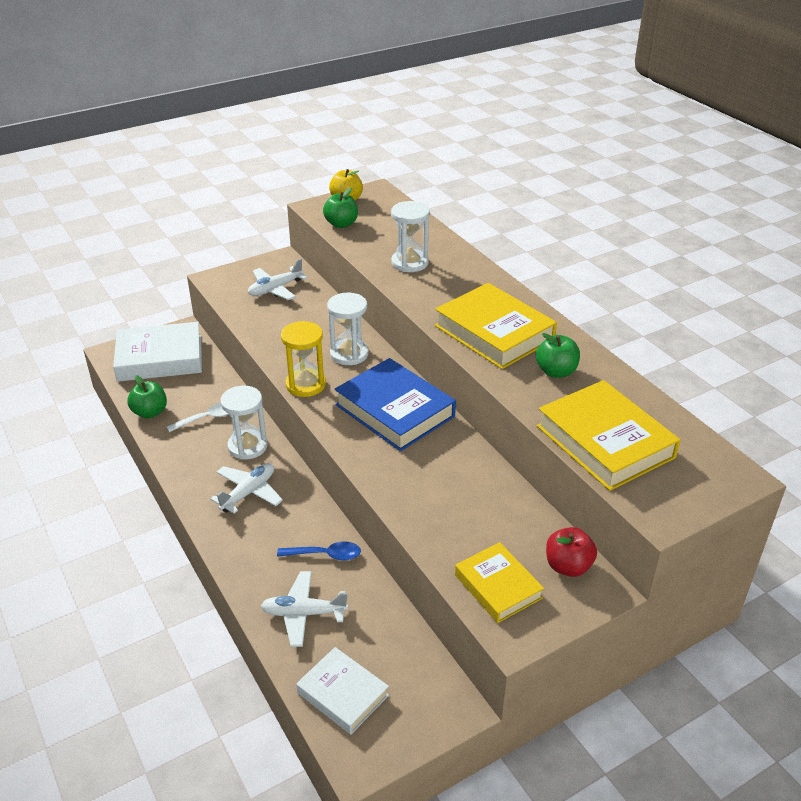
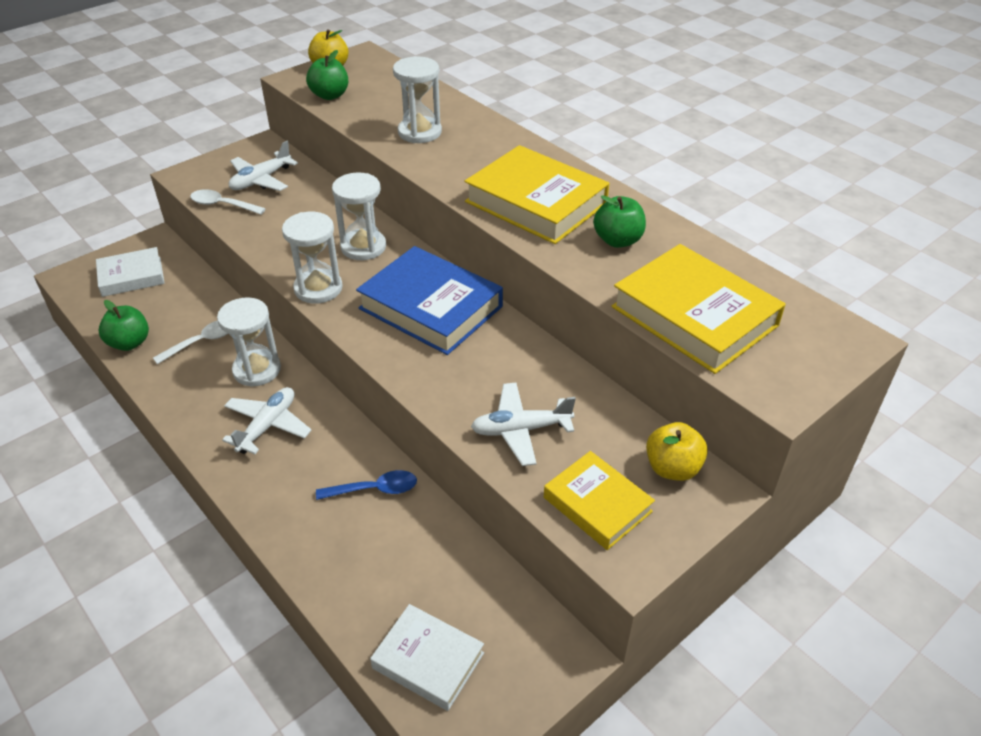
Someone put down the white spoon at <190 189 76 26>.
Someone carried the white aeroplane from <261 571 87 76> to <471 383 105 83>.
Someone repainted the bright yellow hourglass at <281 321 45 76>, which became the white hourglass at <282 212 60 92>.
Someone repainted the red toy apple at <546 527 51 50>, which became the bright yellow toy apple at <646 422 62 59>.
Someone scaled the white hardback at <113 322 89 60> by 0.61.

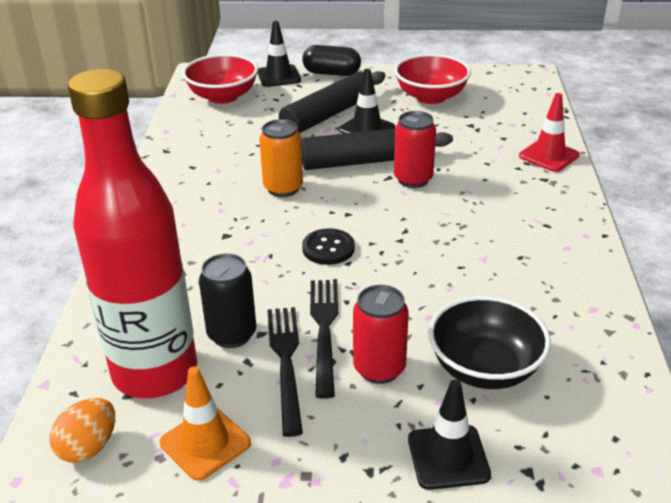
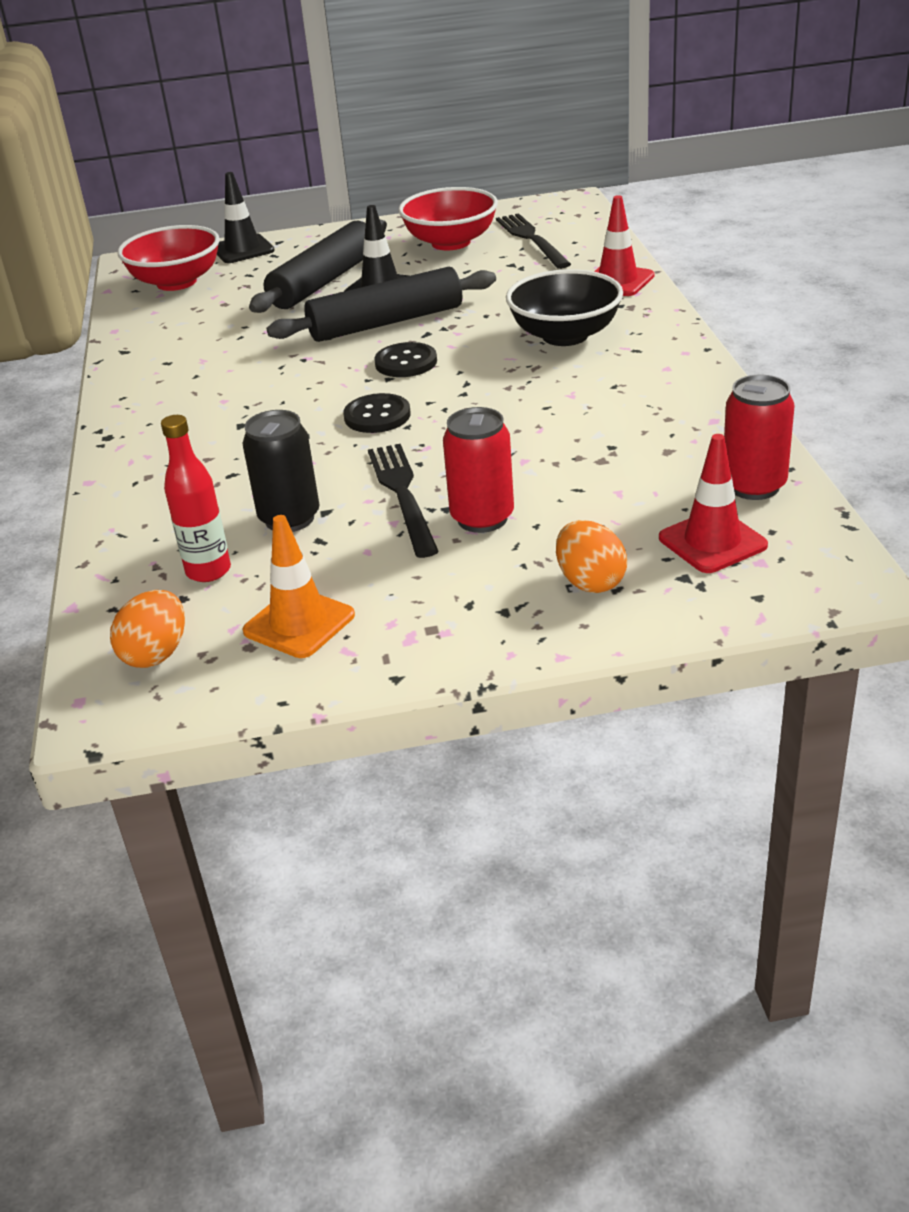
Someone took away the orange-coloured soda can at <259 119 44 78>.
Someone took away the ebony pill at <302 45 59 31>.
Someone put down the ebony button at <374 342 63 35>.
Someone put down the red road cone at <659 434 109 139>.
Someone carried the ebony fork from <267 307 36 130> to <496 213 75 56>.
Someone carried the red soda can from <394 111 42 77> to <724 375 71 125>.
Someone carried the ebony bowl from <428 296 123 93> to <506 269 117 77>.
Someone swapped the ebony road cone at <408 380 83 110> for the orange-coloured egg shape at <556 520 71 73>.
Someone scaled the red flask at <68 69 129 329> by 0.43.

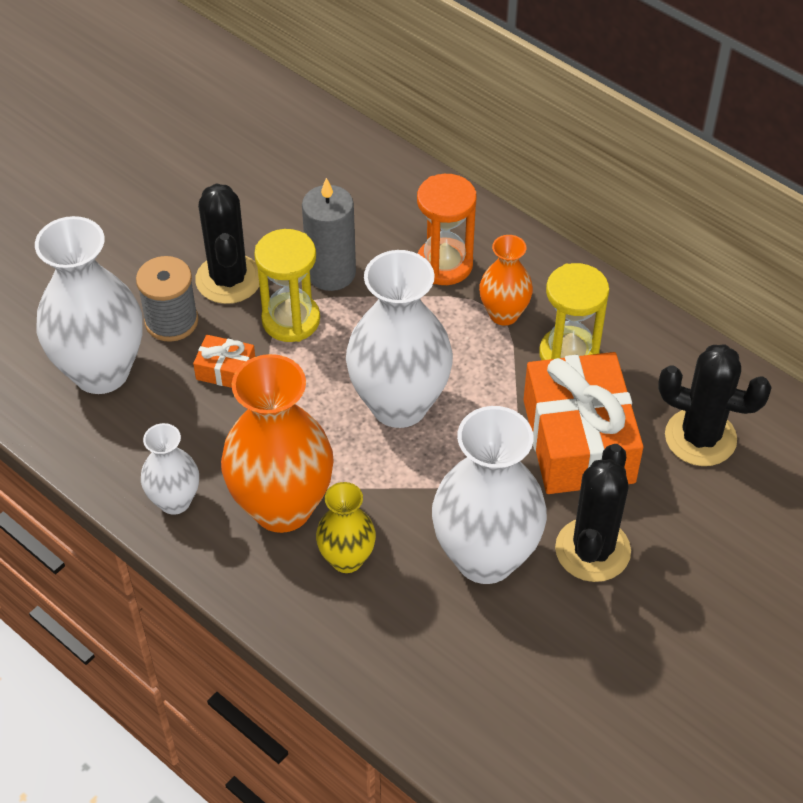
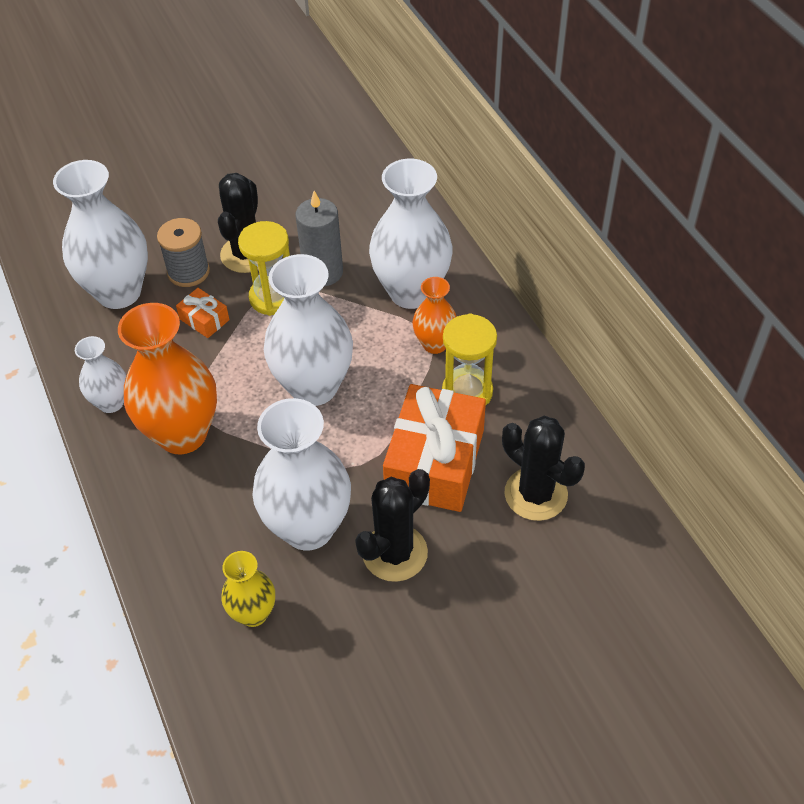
Someone carried the bright yellow tall vase from <316 482 60 91> to <221 551 54 76>.
Someone swapped the orange-coloured hourglass at <417 174 60 111> for the white tall vase at <369 159 84 150>.

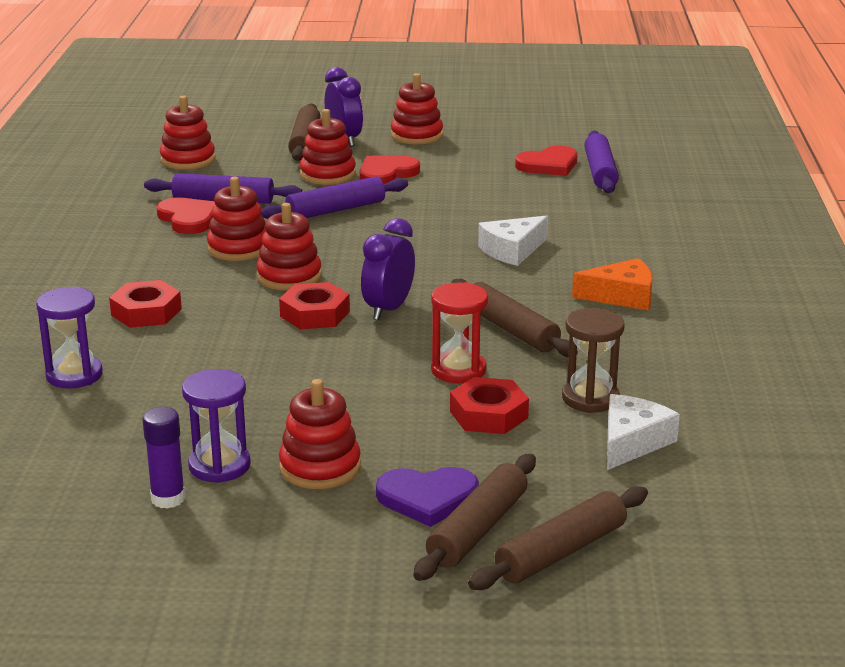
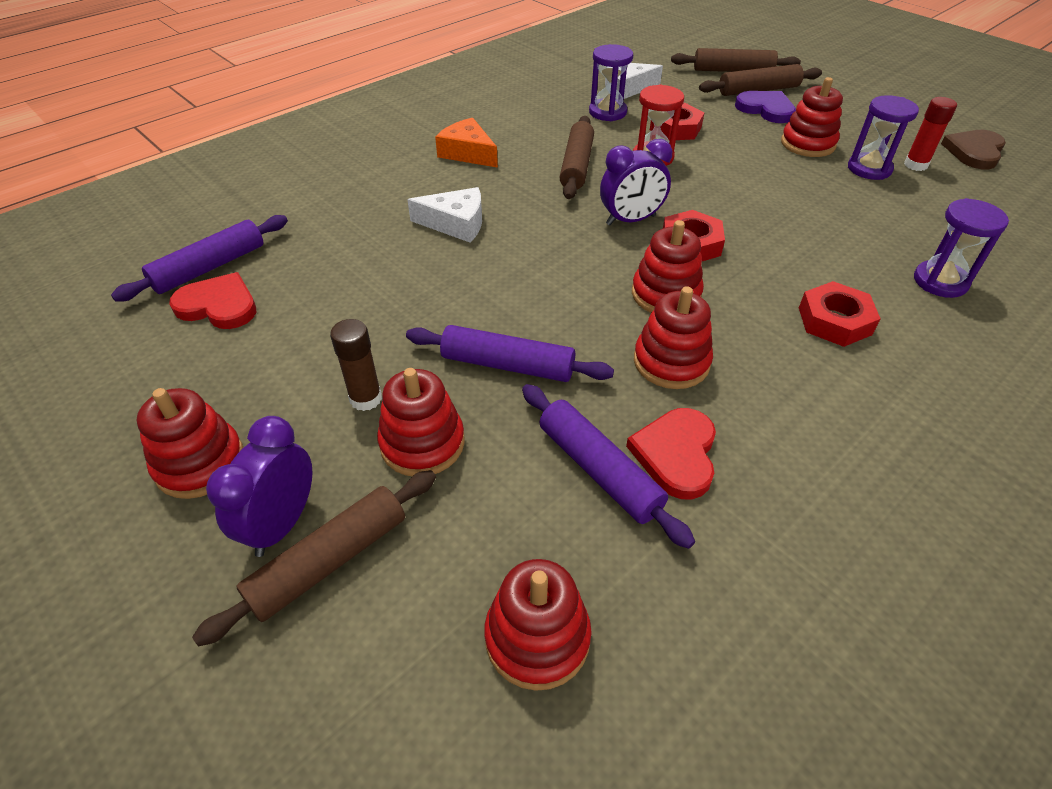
Someone put down the russet love heart at <941 130 65 39>.
Someone swapped the red love heart at <360 155 60 29> for the russet stick of glue at <330 319 52 92>.
Someone repainted the royal purple stick of glue at <142 407 43 102>, which became the red stick of glue at <904 97 53 74>.
Someone repainted the russet hourglass at <562 308 63 105>, which became the royal purple hourglass at <589 44 44 77>.

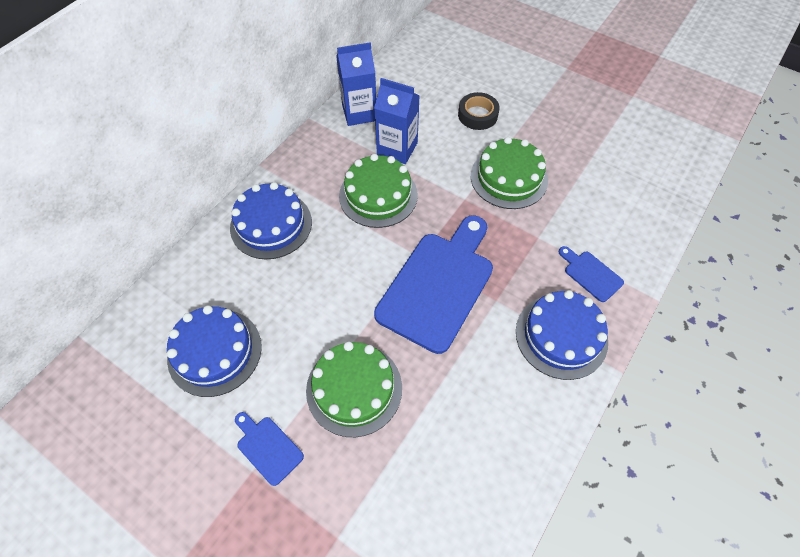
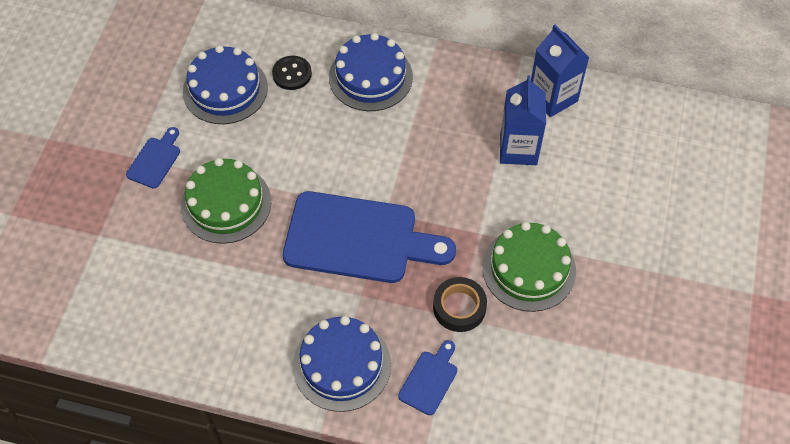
Someone took away the emerald cake at <339 154 79 74>.
Someone put down the ebony button at <272 56 40 34>.
Someone carried the ebony roll of tape from <458 92 42 38> to <433 277 54 55>.

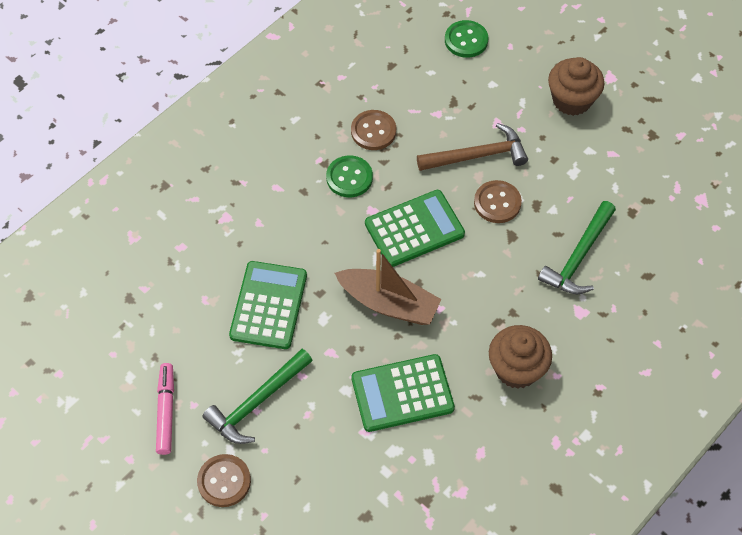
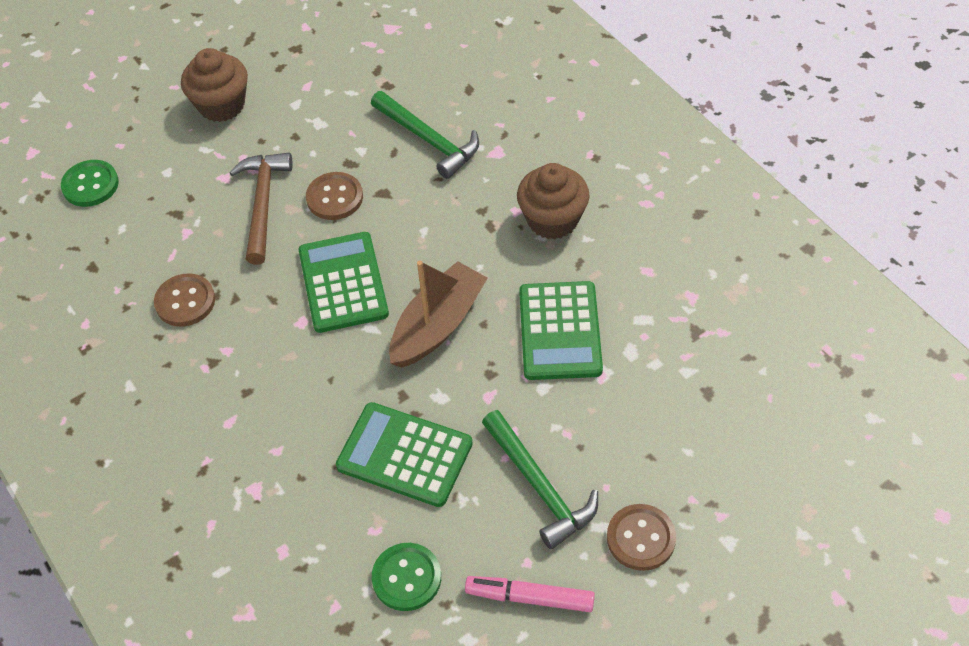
Someone carried the emerald button from <326 156 47 41> to <372 543 69 68>.

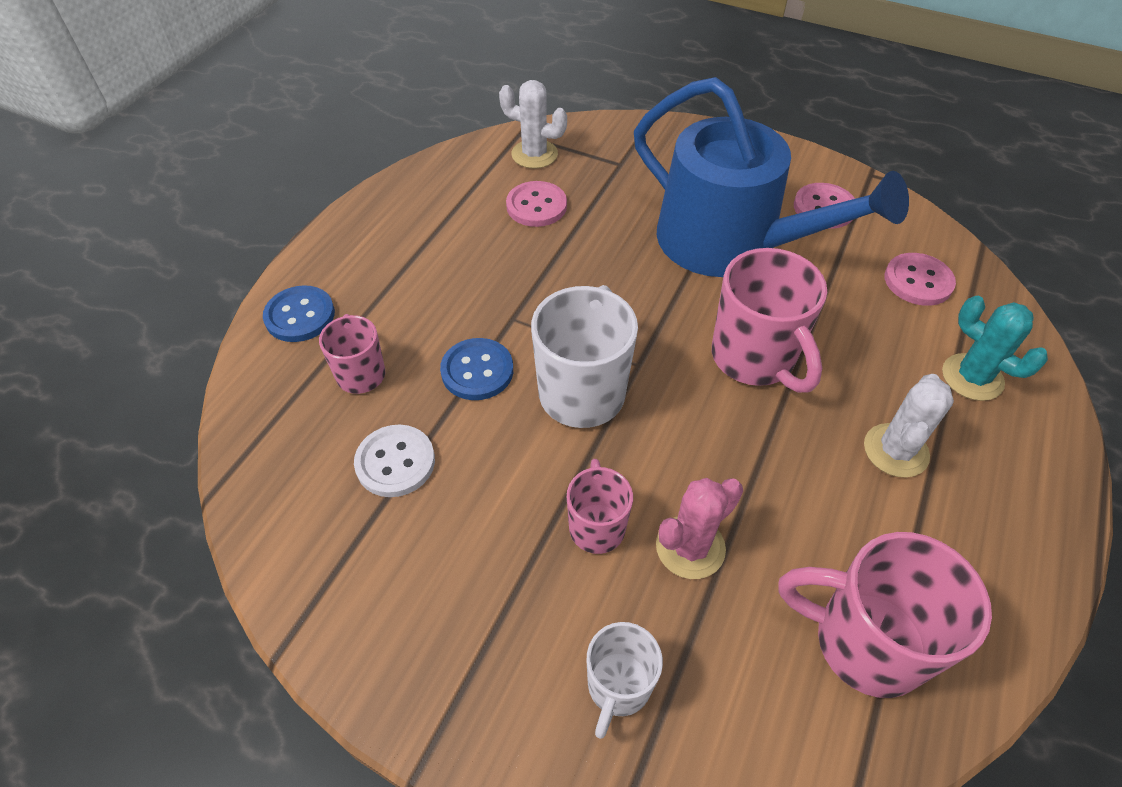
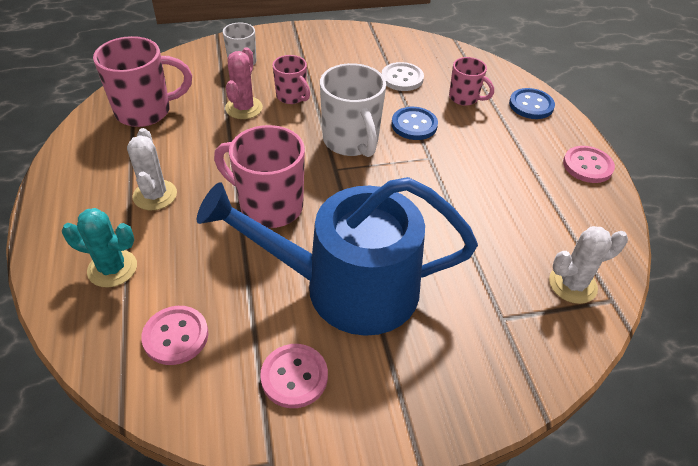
Someone carried the pink button from <506 181 61 46> to <563 146 52 37>.

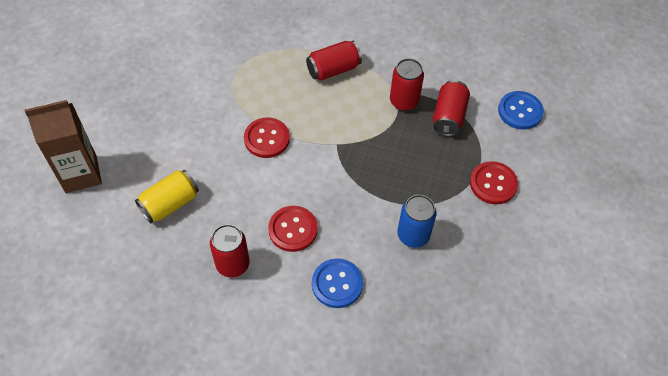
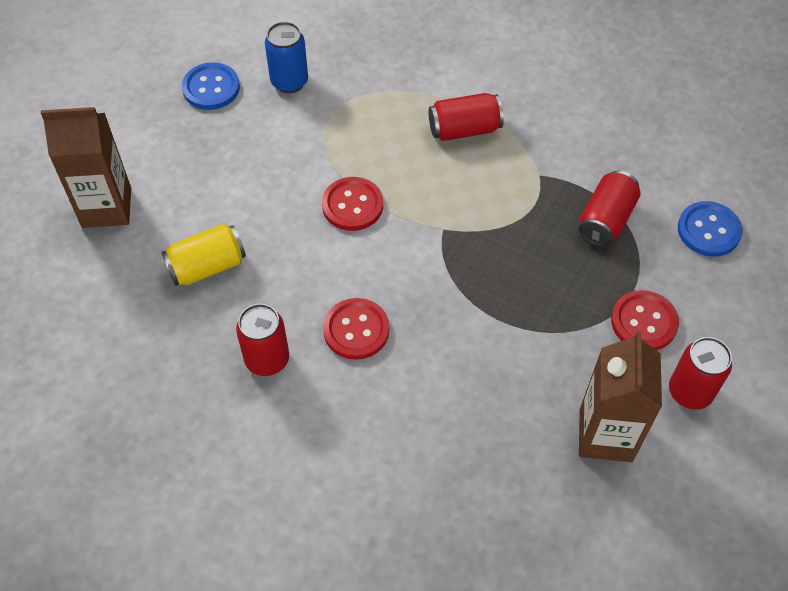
Someone put down the russet milk carton at <579 331 83 131>.
Someone carried the royal blue button from <312 258 51 50> to <182 62 58 48>.
Someone carried the red soda can from <390 58 34 53> to <669 337 63 73>.
Someone carried the royal blue soda can from <397 195 39 53> to <265 22 43 71>.

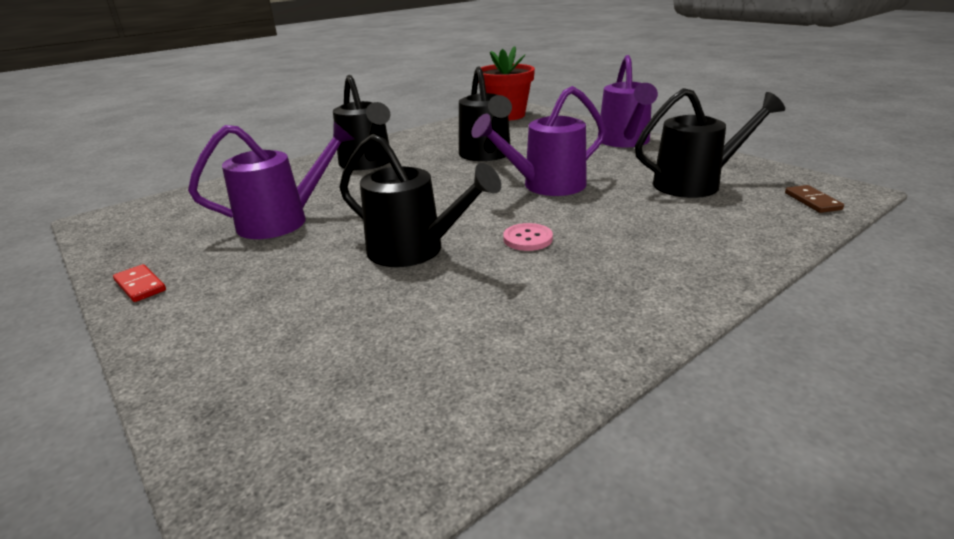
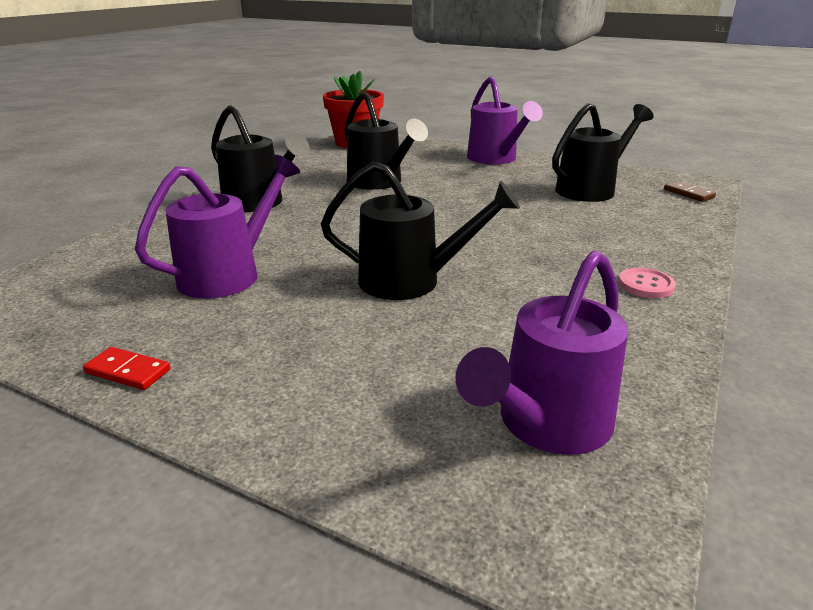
Someone carried the royal purple sprinkling can from <471 86 135 110> to <455 250 173 205>.
Someone carried the pink button from <503 223 50 28> to <619 268 57 30>.

